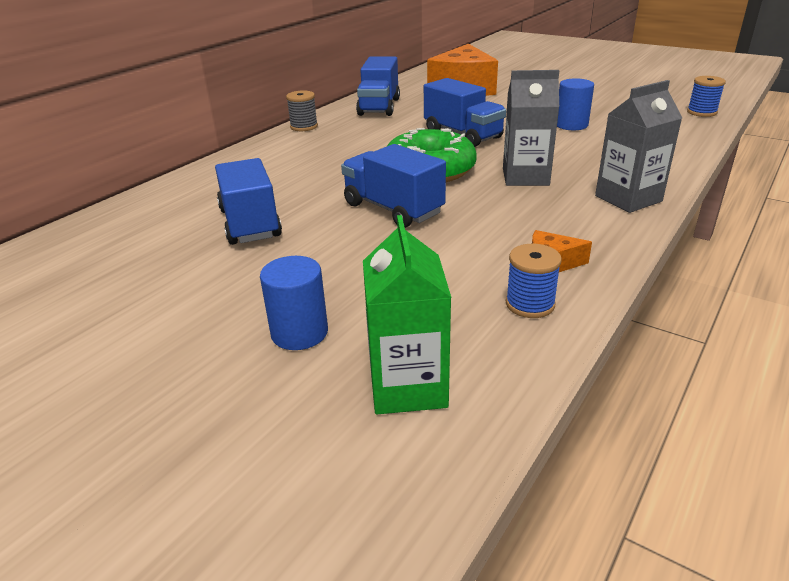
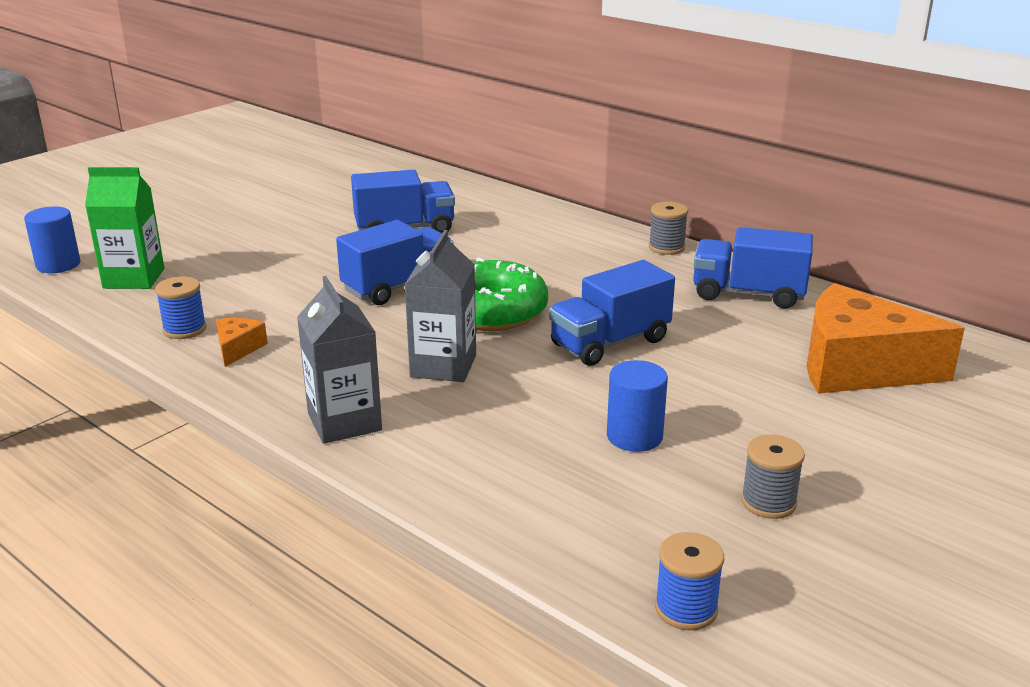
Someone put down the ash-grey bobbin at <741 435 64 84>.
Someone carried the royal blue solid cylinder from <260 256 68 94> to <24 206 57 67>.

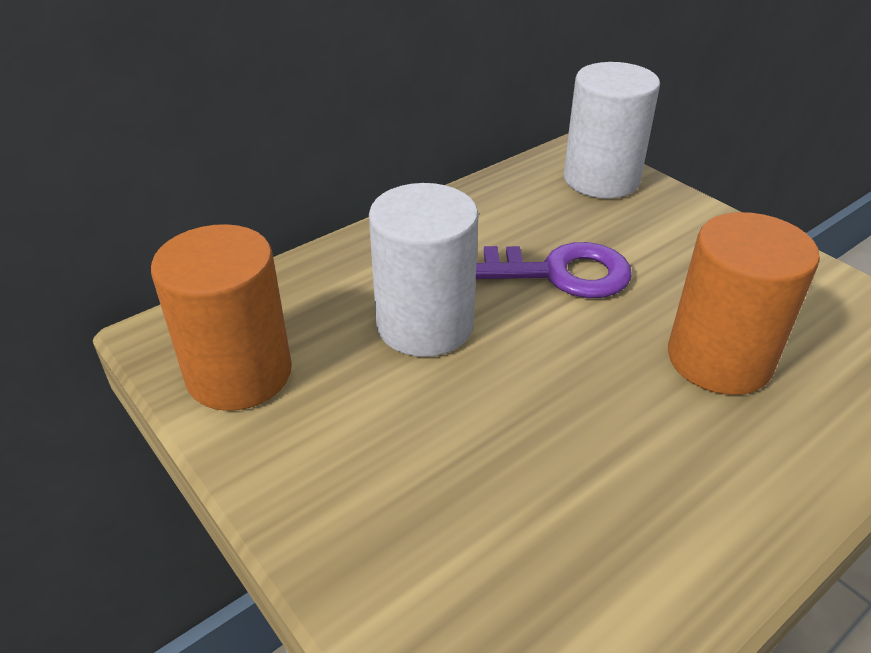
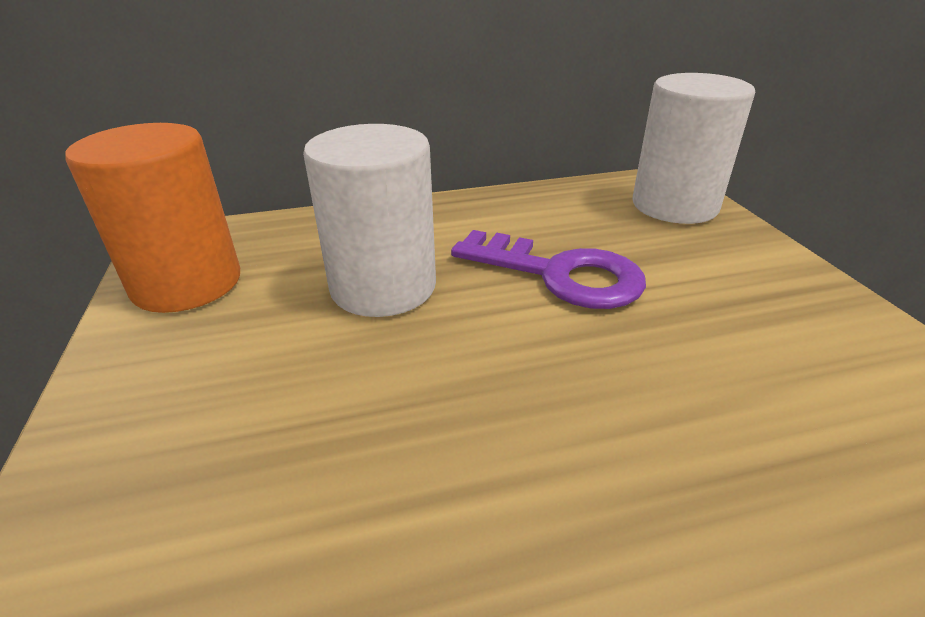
Someone took away the orange-coloured solid cylinder at <668 212 152 183>.

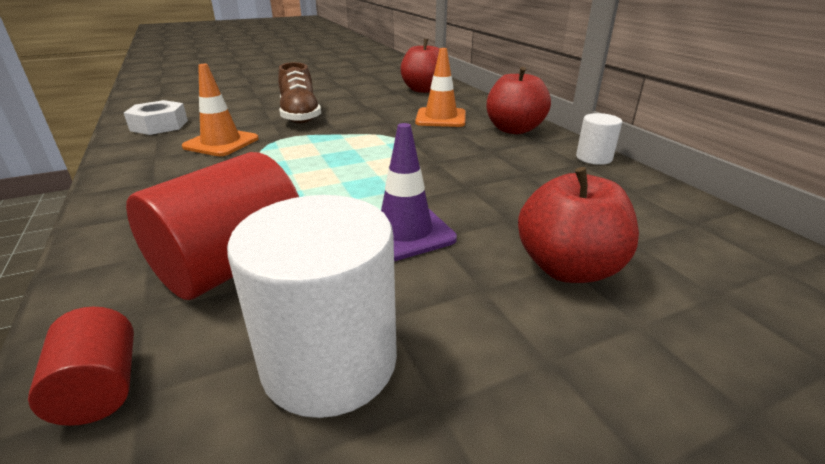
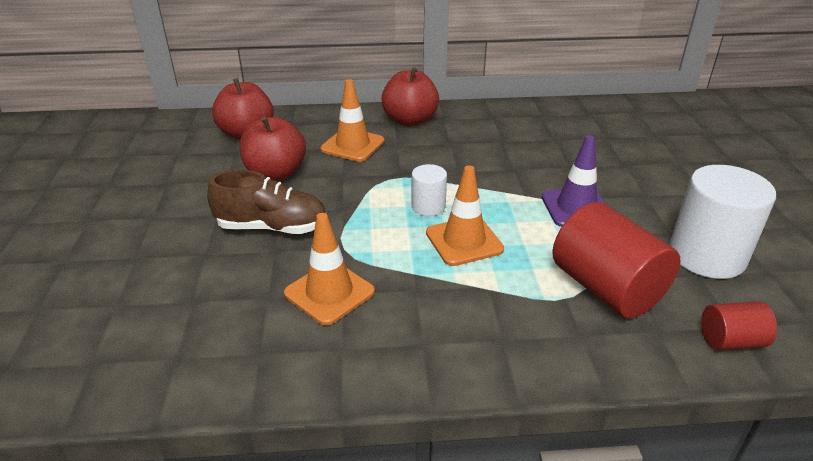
Someone took away the white hexagon nut at <124 100 64 35>.
Someone put down the orange-coloured road cone at <426 165 78 101>.
Someone carried the red toy apple from <518 167 121 116> to <240 116 66 65>.
Someone carried the white solid cylinder from <576 113 46 52> to <411 164 36 52>.

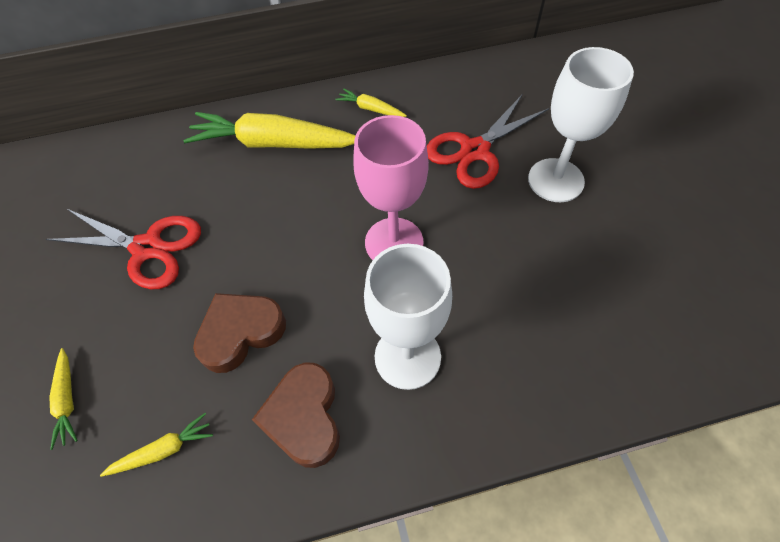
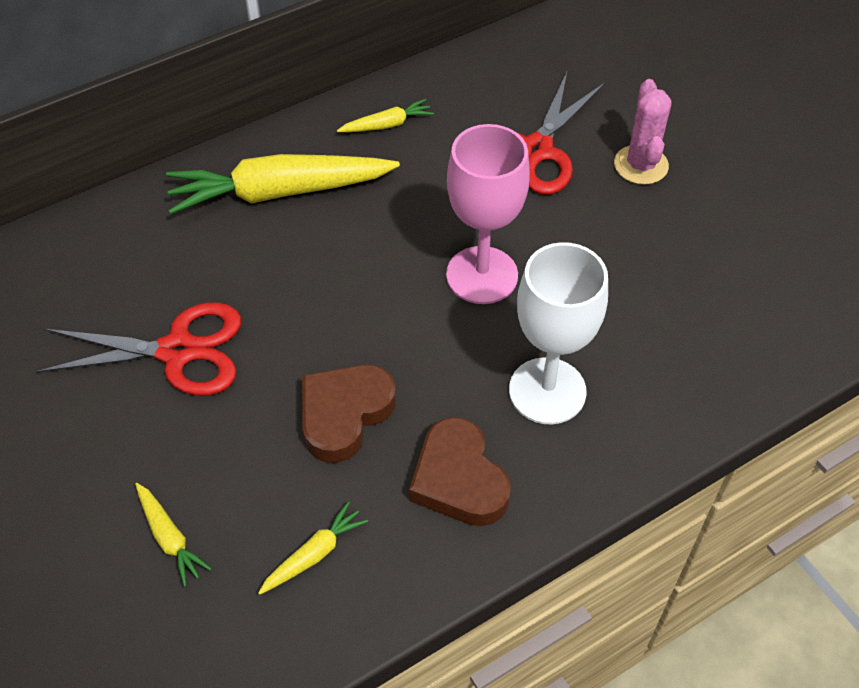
Someone swapped the white goblet at <528 47 106 155> for the pink prickly plant at <614 79 58 106>.
Someone rotated the bright yellow carrot at <336 88 71 29> by 150 degrees clockwise.

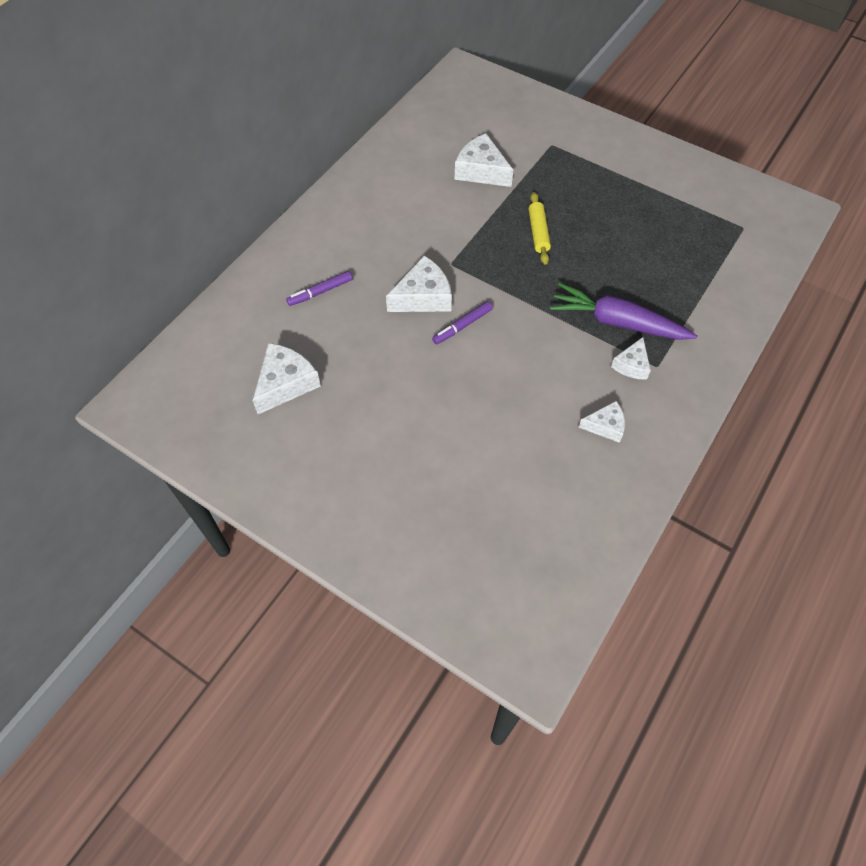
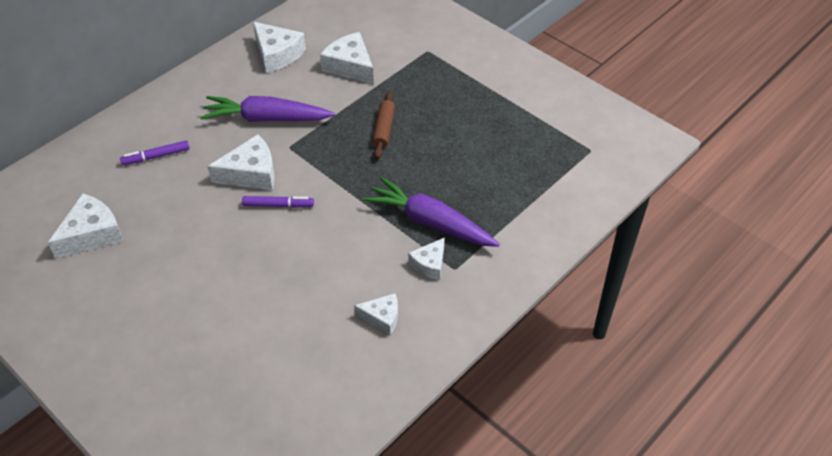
Someone put down the royal purple carrot at <200 96 135 26>.
Someone put down the white cheese wedge at <253 22 53 51>.
Someone repainted the bright yellow dough roller at <528 192 23 73>, which became the russet dough roller at <372 91 23 68>.
Someone rotated the royal purple marker pen at <432 301 61 44> by 150 degrees counterclockwise.

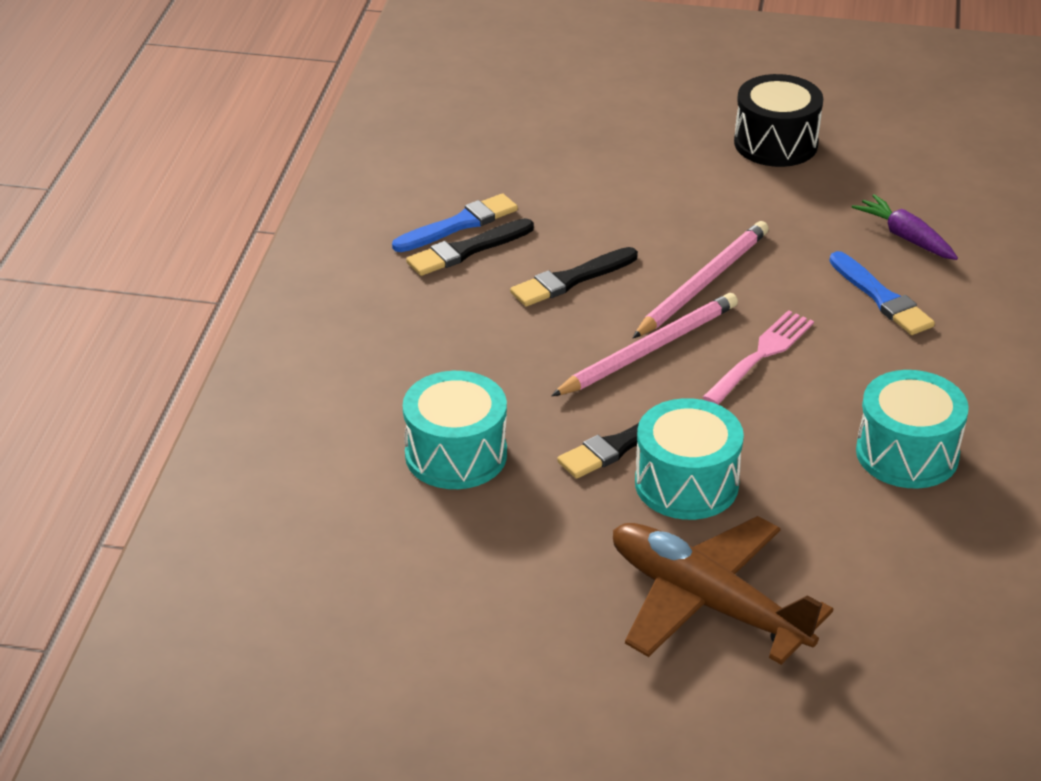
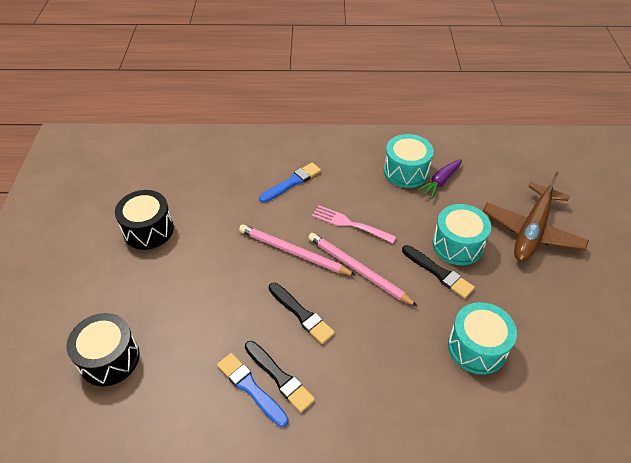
Someone put down the ebony snare drum at <67 313 73 73>.
Someone carried the royal purple carrot from <852 194 106 66> to <417 159 45 40>.

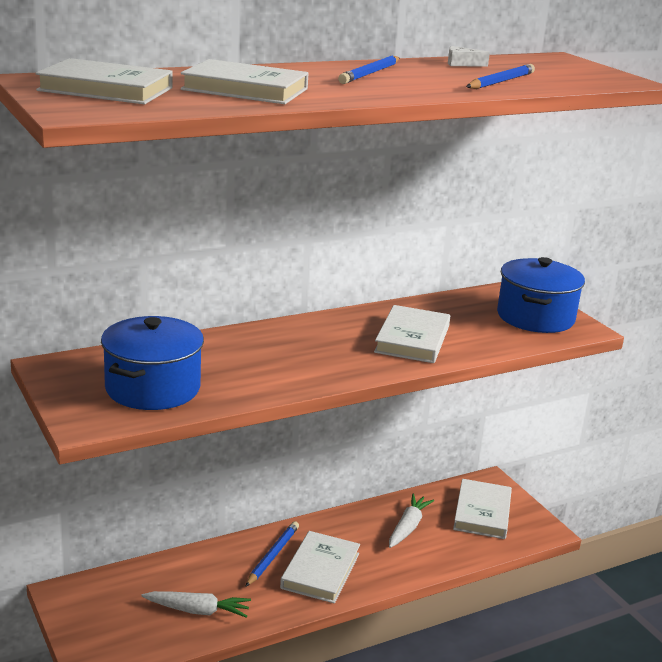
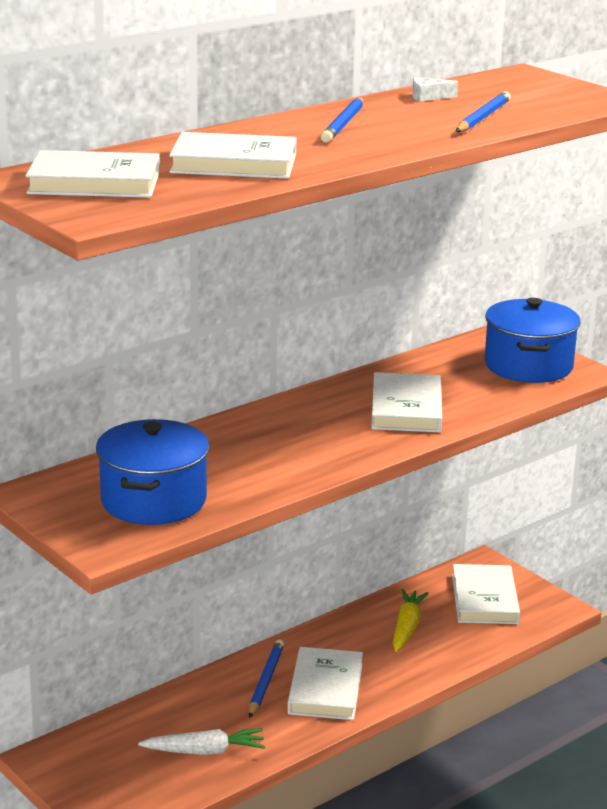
Someone repainted the white carrot at <389 494 45 54>, which became the bright yellow carrot at <393 589 36 63>.

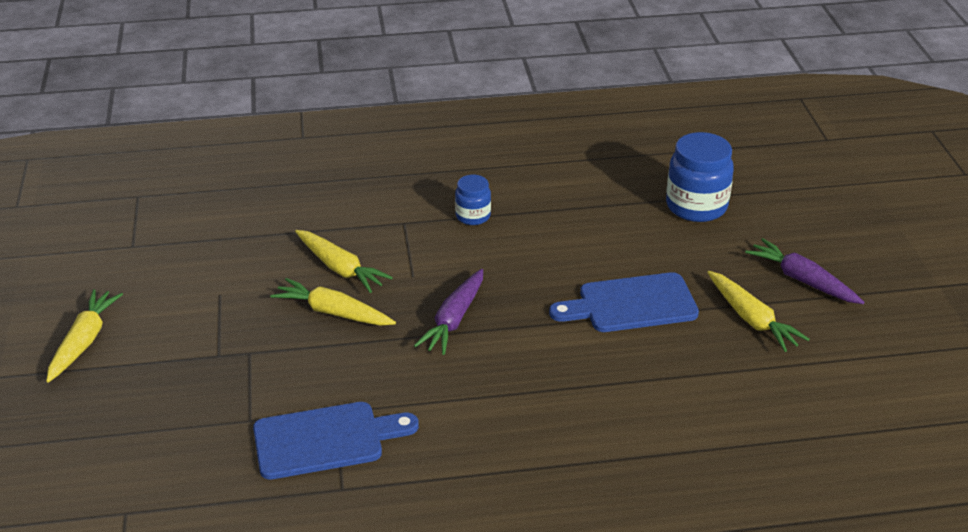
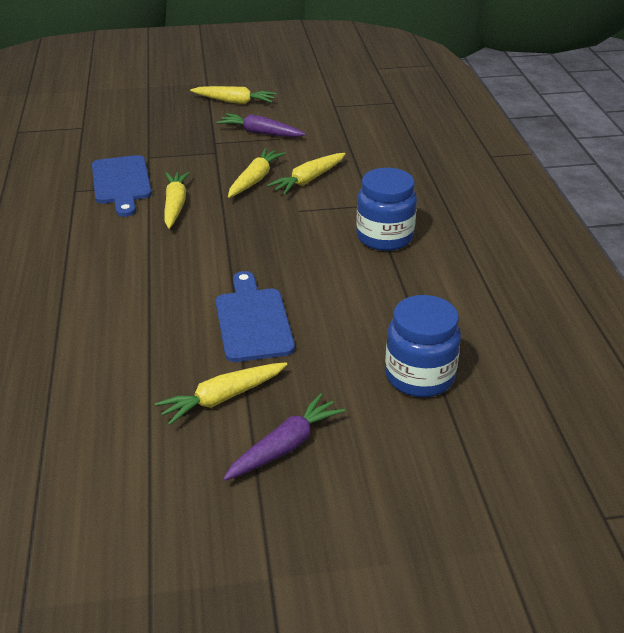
Someone put down the bright yellow carrot at <164 172 26 57>.
Someone carried the royal purple carrot from <414 269 69 86> to <217 113 89 24>.
Someone scaled the royal blue jar at <455 175 36 50> by 1.77.

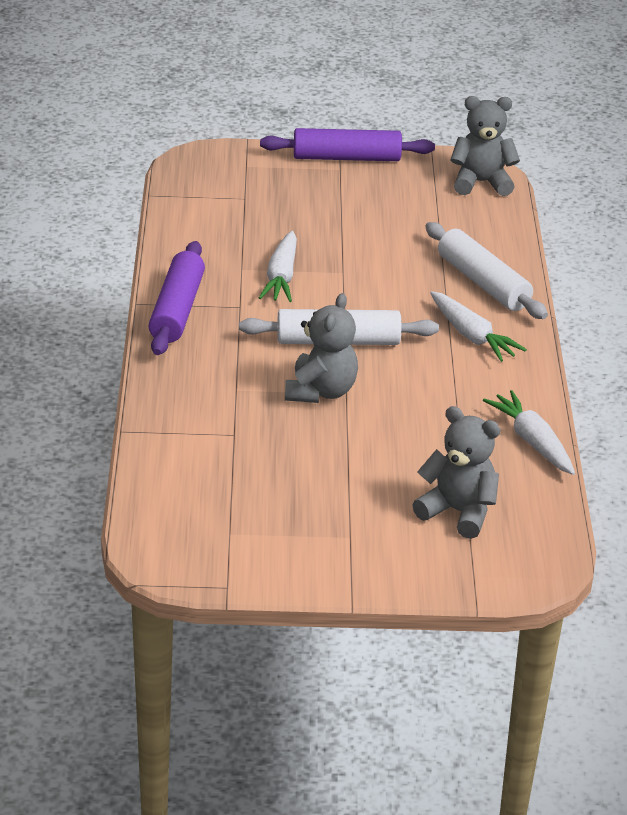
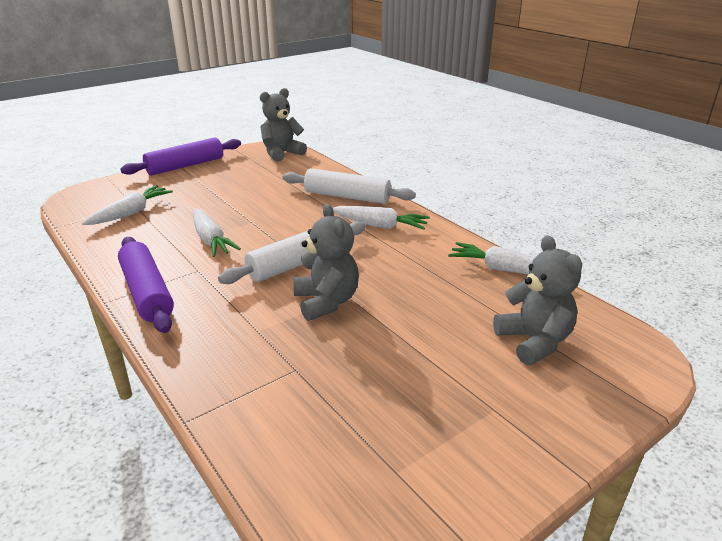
Someone put down the white carrot at <82 185 91 40>.
Someone rotated the ash-grey teddy bear at <412 406 88 133> by 75 degrees clockwise.

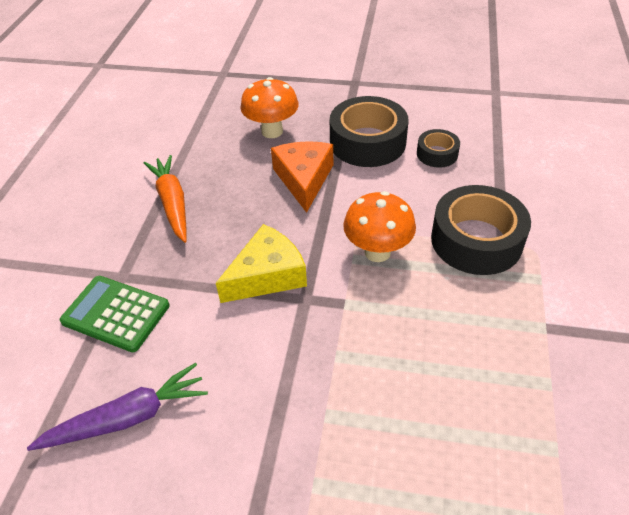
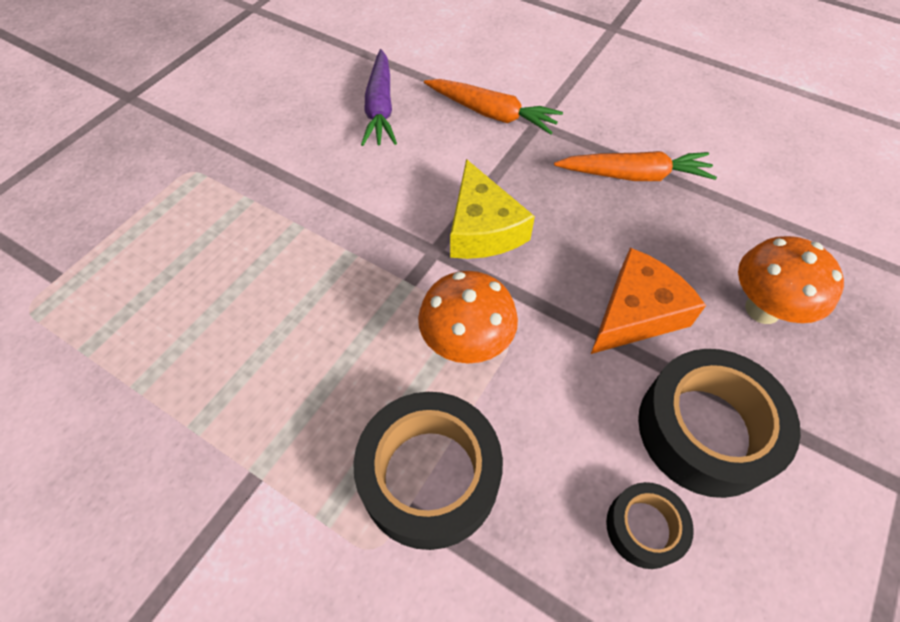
Someone swapped the emerald pocket calculator at <60 276 110 76> for the orange-coloured carrot at <424 79 139 55>.
Someone rotated the orange-coloured cheese wedge at <271 141 62 72> by 60 degrees counterclockwise.

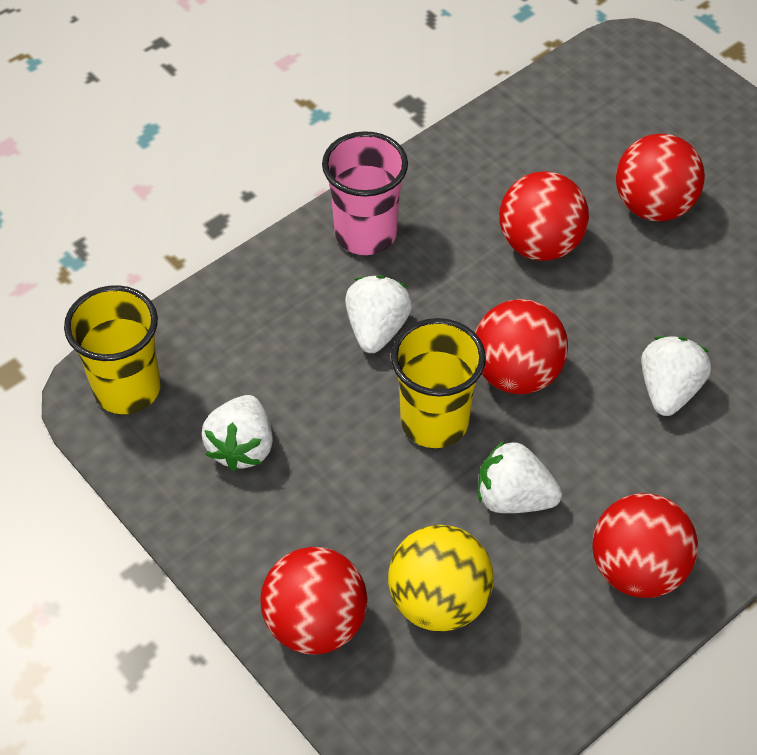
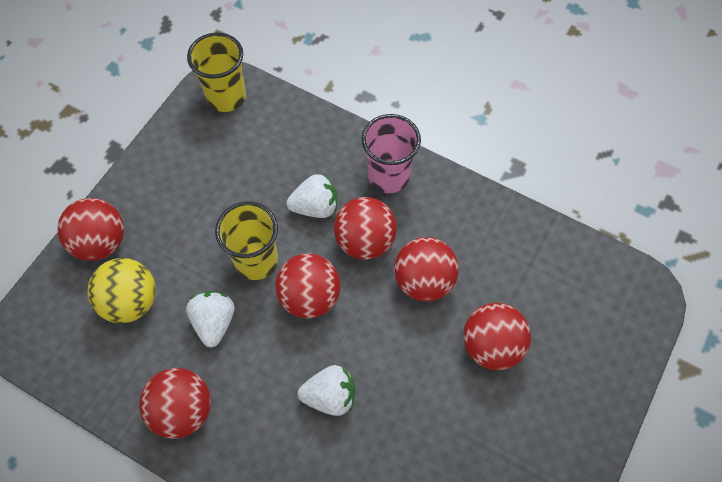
Someone took away the white strawberry at <201 395 72 76>.
Someone put down the red ball at <334 197 63 63>.

